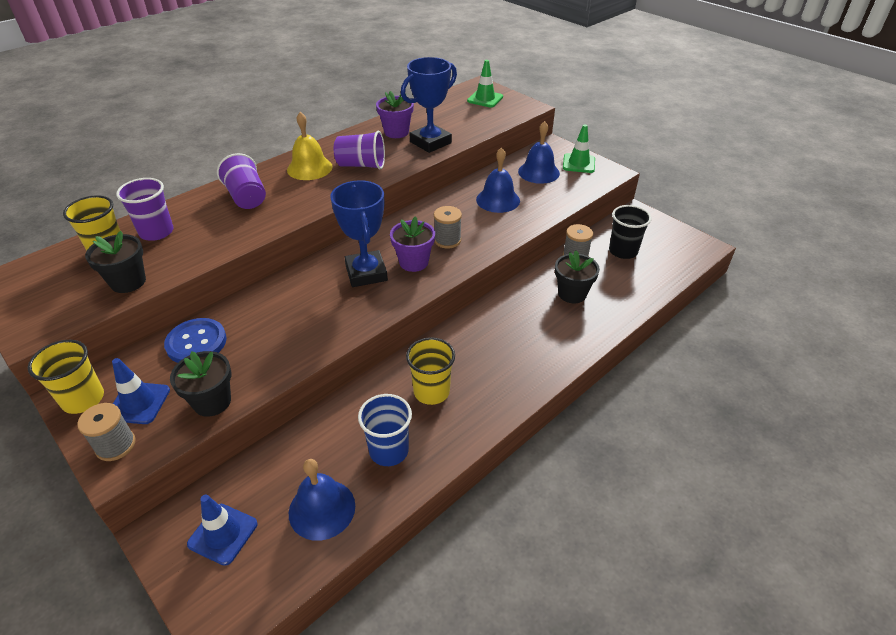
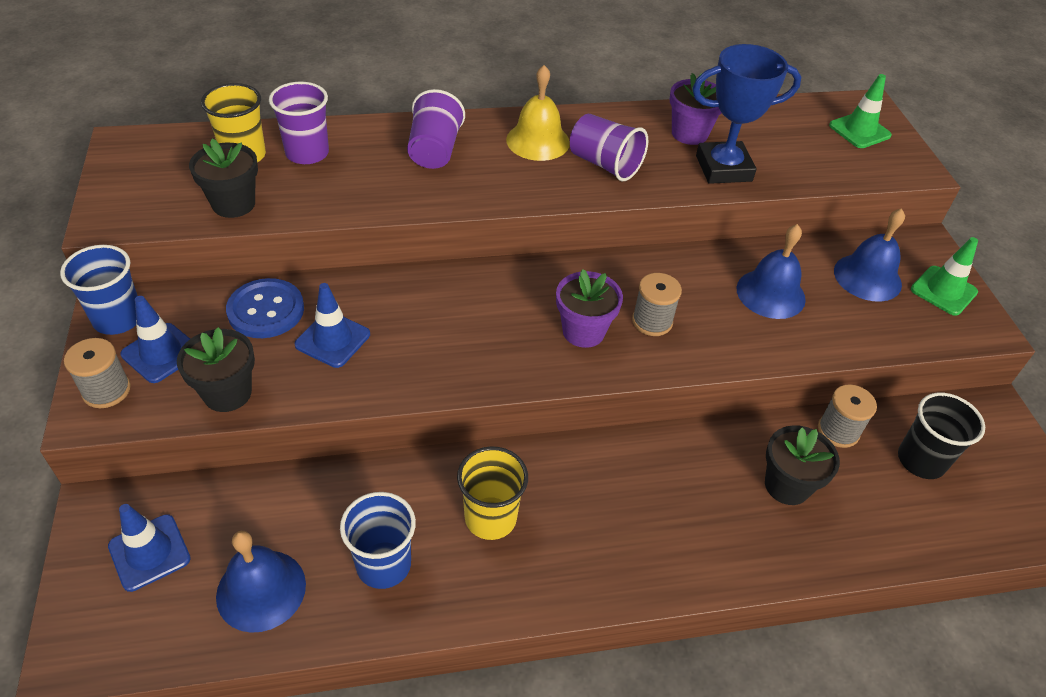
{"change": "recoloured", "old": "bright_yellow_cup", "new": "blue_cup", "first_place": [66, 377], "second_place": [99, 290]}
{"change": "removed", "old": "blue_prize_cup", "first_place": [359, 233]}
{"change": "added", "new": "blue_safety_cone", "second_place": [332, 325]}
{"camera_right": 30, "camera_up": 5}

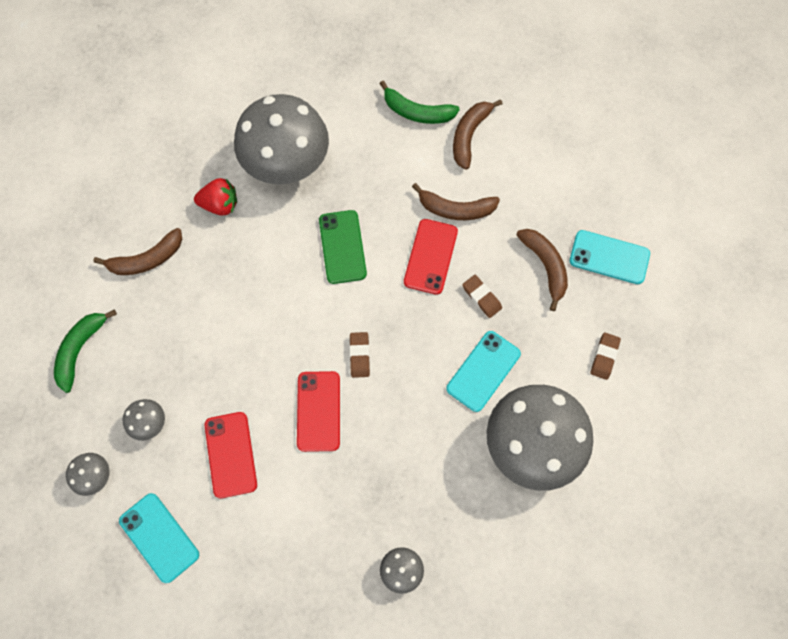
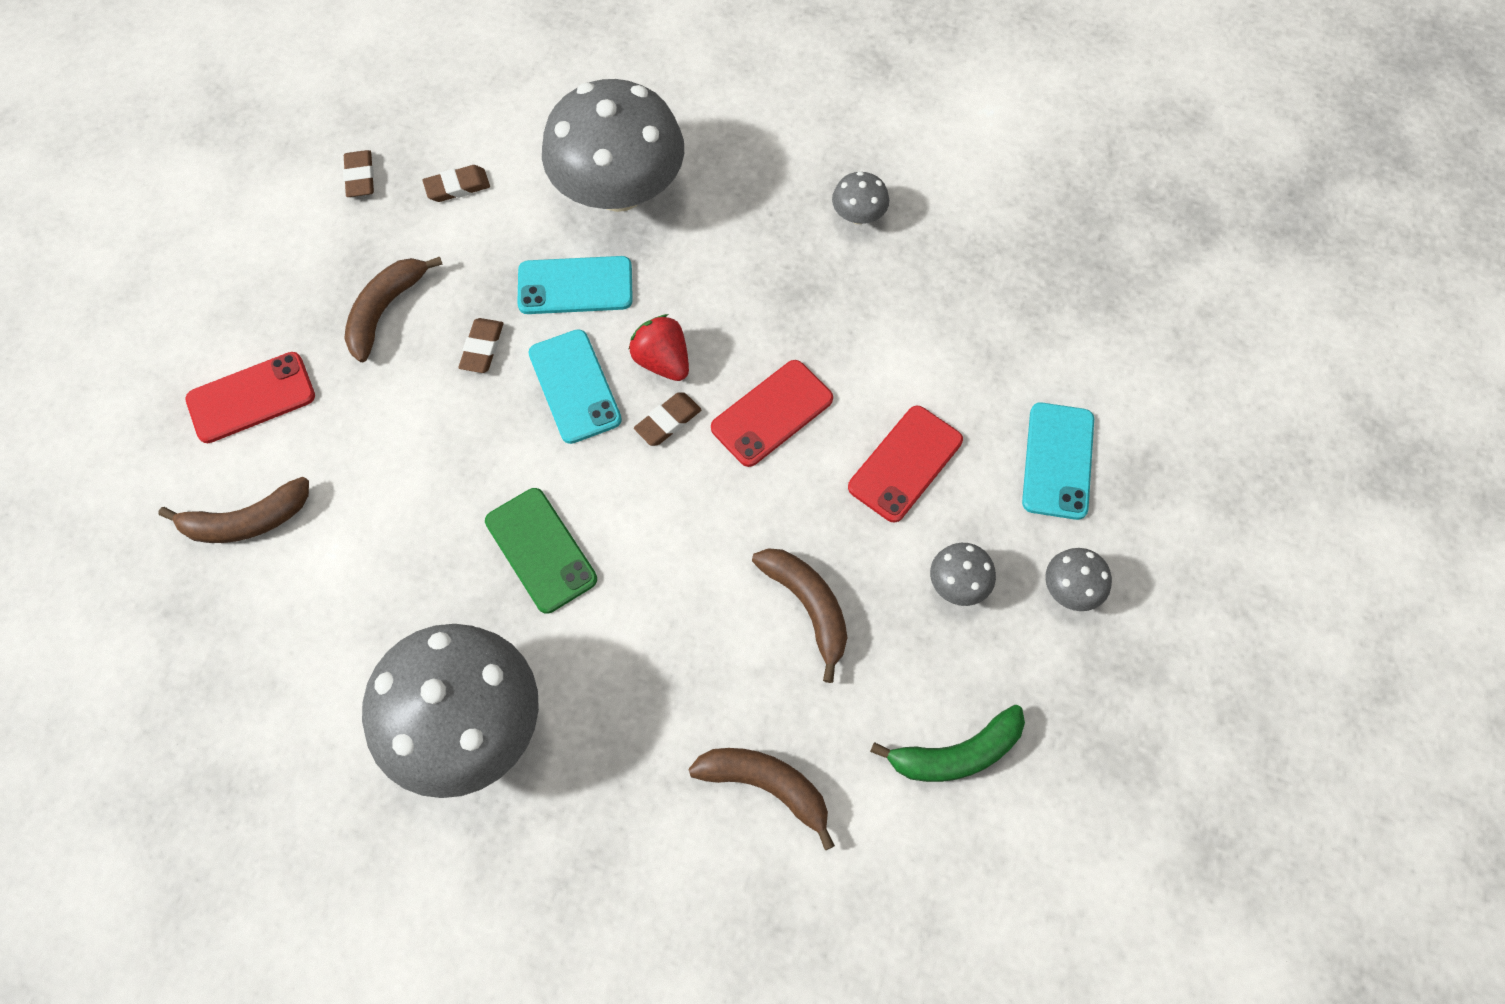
{"change": "moved", "old": "scarlet_strawberry", "first_place": [215, 196], "second_place": [658, 347]}
{"change": "turned", "old": "green_phone", "first_place": [343, 247], "second_place": [541, 550], "degrees": -75}
{"change": "removed", "old": "green_banana", "first_place": [419, 102]}
{"change": "moved", "old": "scarlet_phone", "first_place": [431, 257], "second_place": [250, 397]}
{"change": "moved", "old": "brown_banana", "first_place": [456, 201], "second_place": [799, 615]}
{"change": "moved", "old": "turquoise_phone", "first_place": [609, 257], "second_place": [575, 386]}
{"change": "added", "new": "brown_eraser", "second_place": [358, 173]}
{"camera_right": -130, "camera_up": -5}

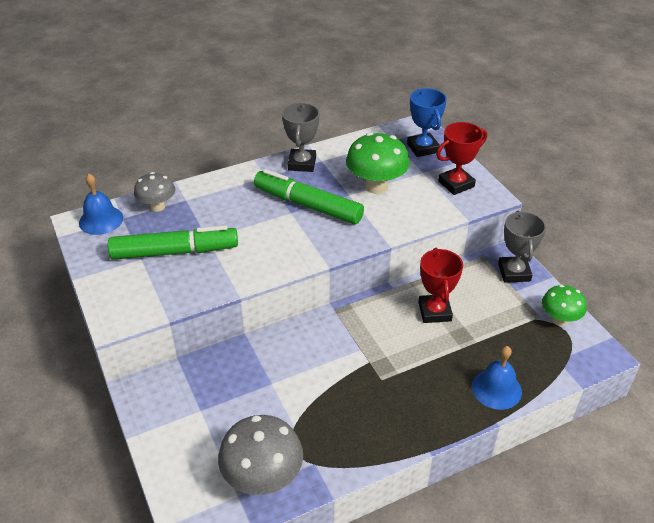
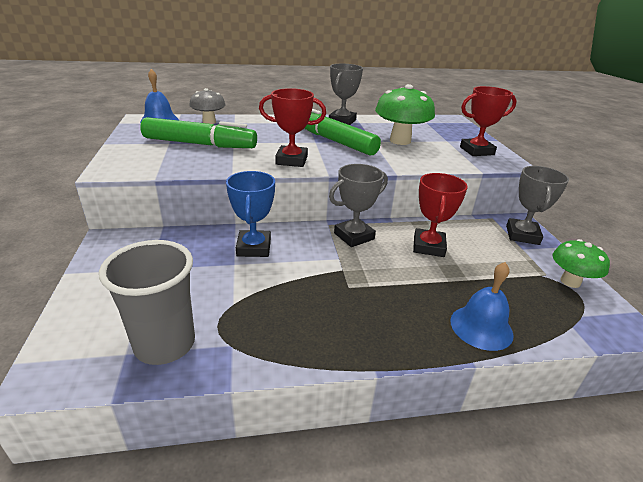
{"change": "replaced", "old": "gray_mushroom", "new": "gray_cup", "first_place": [260, 455], "second_place": [147, 302]}
{"change": "moved", "old": "blue_prize_cup", "first_place": [427, 122], "second_place": [250, 214]}
{"change": "added", "new": "scarlet_prize_cup", "second_place": [292, 127]}
{"change": "added", "new": "gray_prize_cup", "second_place": [358, 205]}
{"camera_right": 15, "camera_up": -10}

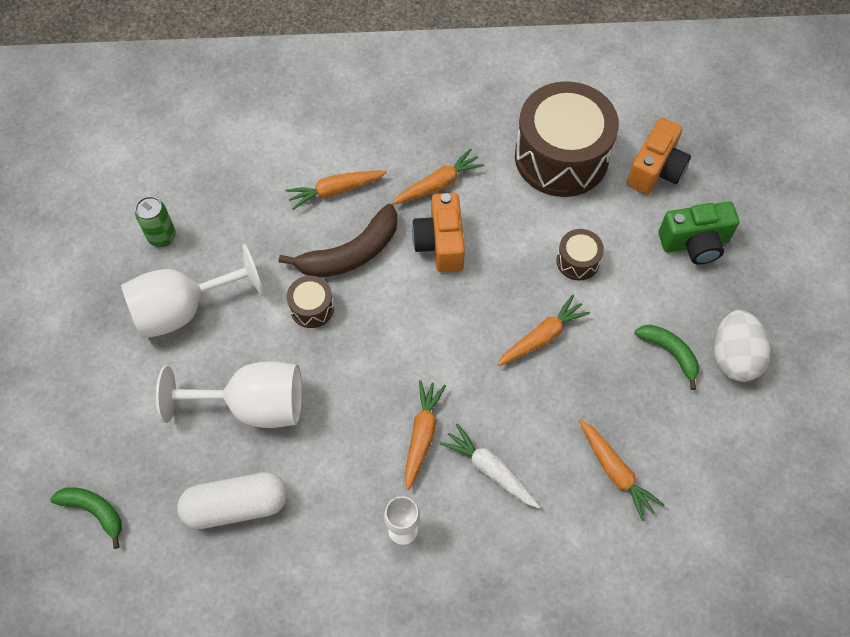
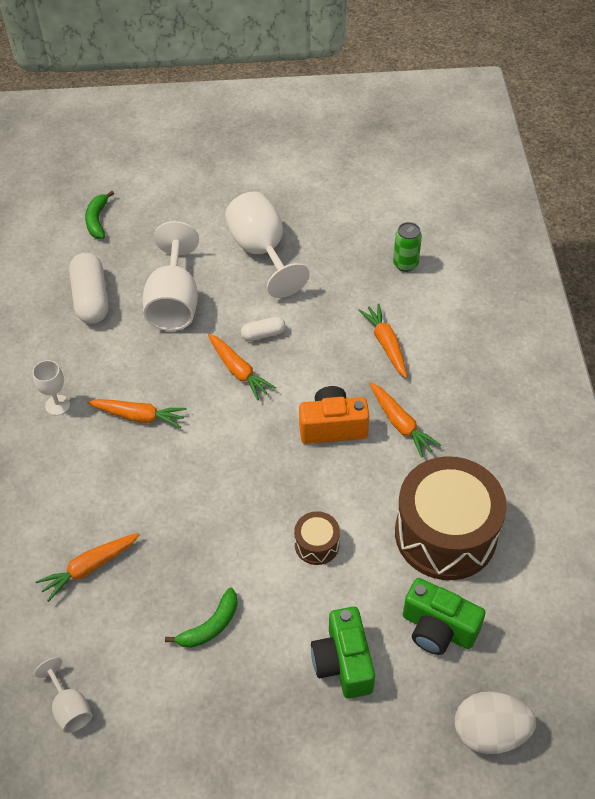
{"change": "turned", "old": "green_banana", "first_place": [86, 518], "second_place": [99, 215], "degrees": 150}
{"change": "moved", "old": "green_soda_can", "first_place": [155, 221], "second_place": [407, 247]}
{"change": "removed", "old": "brown_banana", "first_place": [338, 240]}
{"change": "replaced", "old": "brown_drum", "new": "pure_white_pill", "first_place": [310, 302], "second_place": [263, 329]}
{"change": "removed", "old": "pure_white_toy_carrot", "first_place": [490, 465]}
{"change": "moved", "old": "orange_toy_carrot", "first_place": [543, 330], "second_place": [242, 367]}
{"change": "recoloured", "old": "orange_photo_camera", "new": "green_photo_camera", "first_place": [659, 156], "second_place": [444, 616]}
{"change": "moved", "old": "pure_white_toy_egg", "first_place": [742, 346], "second_place": [495, 722]}
{"change": "added", "new": "pure_white_goblet", "second_place": [63, 695]}
{"camera_right": 90, "camera_up": -10}

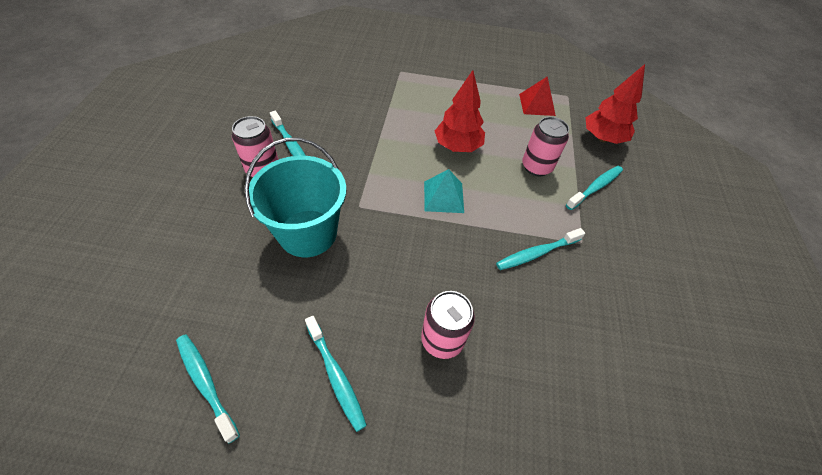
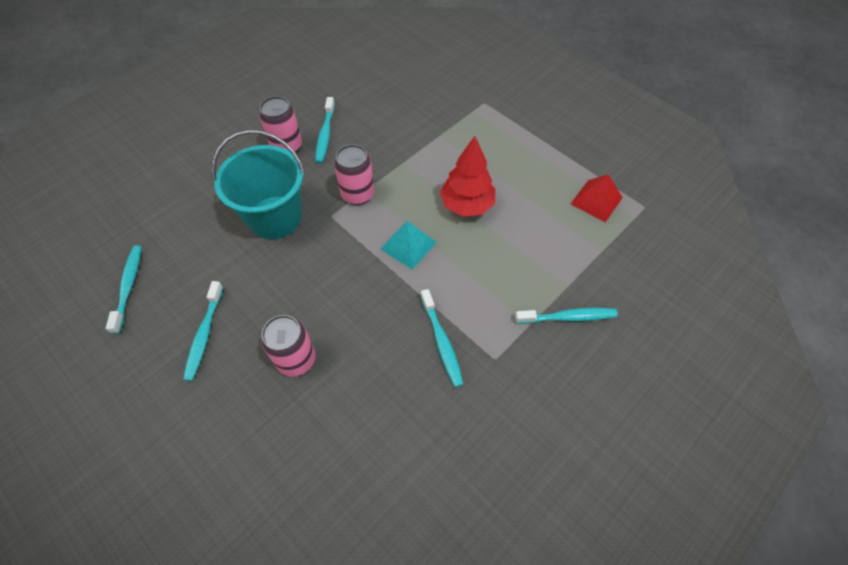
{"change": "turned", "old": "turquoise_dental_brush", "first_place": [540, 249], "second_place": [442, 338], "degrees": -120}
{"change": "moved", "old": "pink_soda_can", "first_place": [545, 146], "second_place": [354, 174]}
{"change": "removed", "old": "scarlet_fir_tree", "first_place": [615, 104]}
{"camera_right": 40, "camera_up": 5}

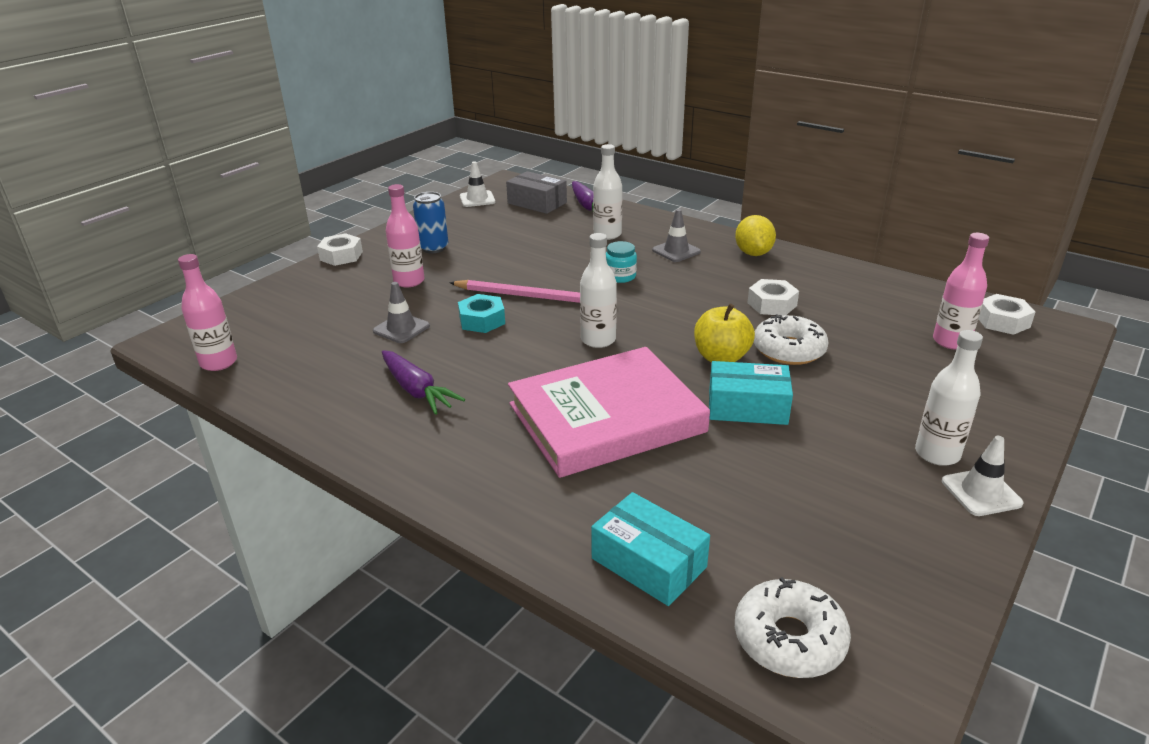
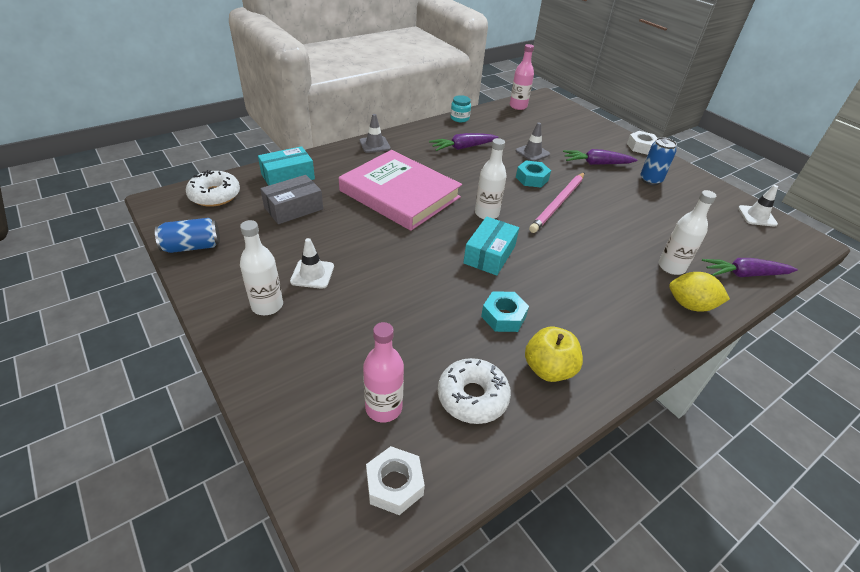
{"change": "replaced", "old": "pink_bottle", "new": "purple_toy_carrot", "first_place": [405, 236], "second_place": [600, 157]}
{"change": "moved", "old": "gray_box", "first_place": [536, 192], "second_place": [291, 199]}
{"change": "turned", "old": "pink_hardback", "first_place": [609, 412], "second_place": [400, 190], "degrees": -45}
{"change": "moved", "old": "turquoise_jam_jar", "first_place": [621, 262], "second_place": [461, 108]}
{"change": "moved", "old": "gray_safety_cone", "first_place": [676, 235], "second_place": [374, 133]}
{"change": "moved", "old": "bright_yellow_apple", "first_place": [724, 332], "second_place": [554, 354]}
{"change": "moved", "old": "turquoise_box", "first_place": [751, 393], "second_place": [491, 246]}
{"change": "moved", "old": "bright_yellow_citrus_fruit", "first_place": [755, 235], "second_place": [699, 292]}
{"change": "recoloured", "old": "pure_white_hexagon_nut", "new": "turquoise_hexagon_nut", "first_place": [773, 297], "second_place": [505, 311]}
{"change": "moved", "old": "pure_white_doughnut", "first_place": [791, 339], "second_place": [474, 391]}
{"change": "moved", "old": "pure_white_safety_cone", "first_place": [983, 476], "second_place": [312, 263]}
{"change": "added", "new": "blue_soda_can", "second_place": [187, 235]}
{"camera_right": 105, "camera_up": 10}

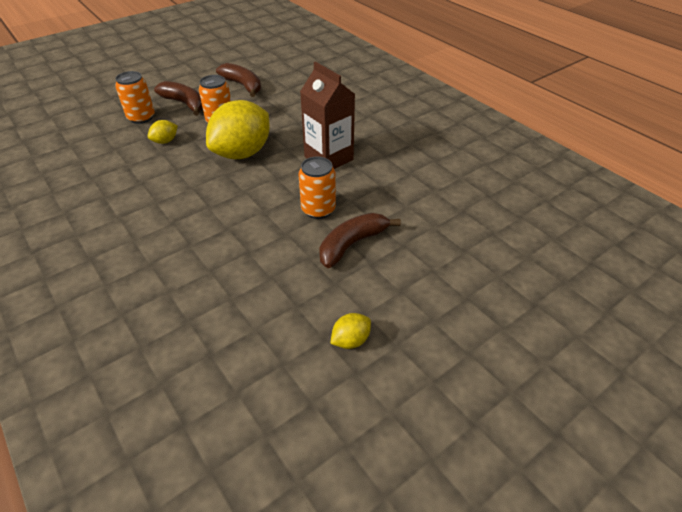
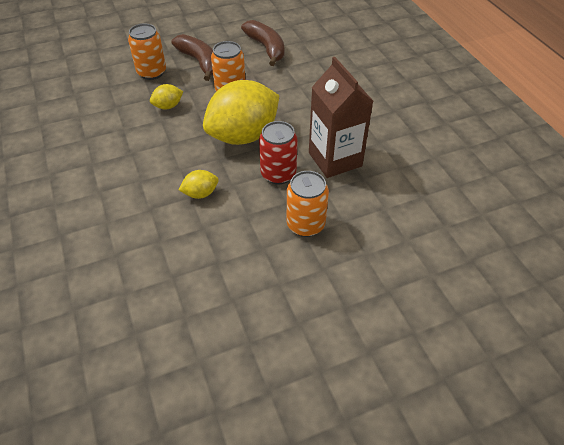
{"change": "removed", "old": "brown_banana", "first_place": [360, 240]}
{"change": "moved", "old": "bright_yellow_citrus_fruit", "first_place": [350, 331], "second_place": [199, 184]}
{"change": "added", "new": "scarlet_soda_can", "second_place": [278, 152]}
{"camera_right": 15, "camera_up": 5}

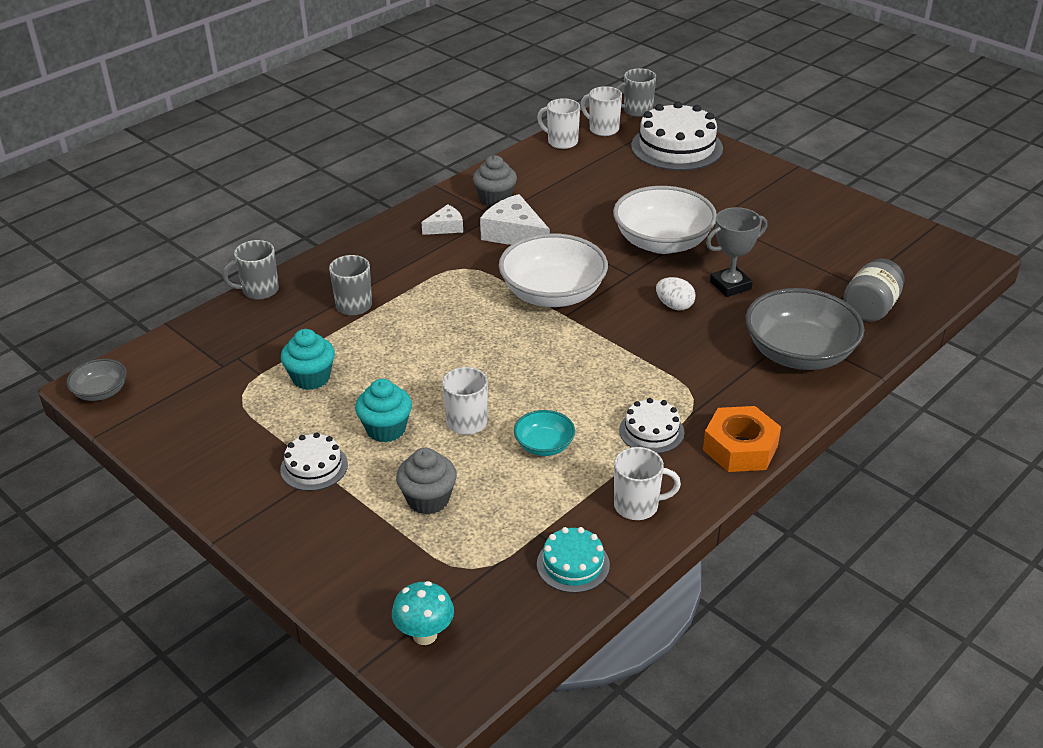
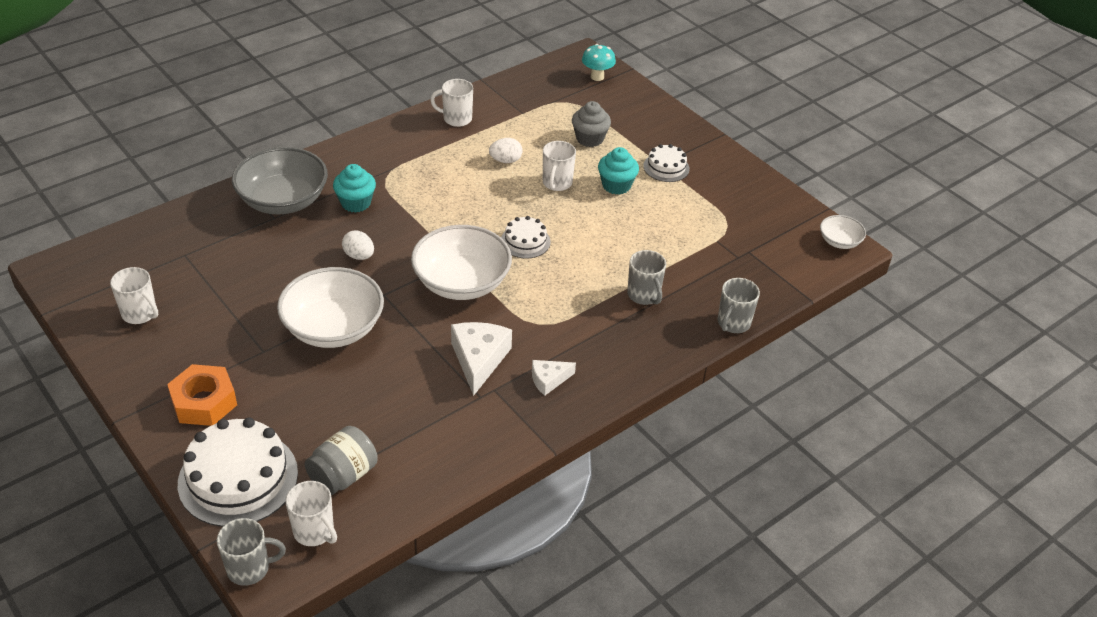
{"change": "recoloured", "old": "gray_bowl", "new": "pure_white_bowl", "first_place": [96, 380], "second_place": [843, 232]}
{"change": "turned", "old": "gray_tea_mug", "first_place": [251, 270], "second_place": [739, 305], "degrees": 135}
{"change": "moved", "old": "turquoise_fairy_cake", "first_place": [308, 359], "second_place": [354, 188]}
{"change": "removed", "old": "gray_fairy_cake", "first_place": [495, 181]}
{"change": "turned", "old": "pure_white_cheese", "first_place": [515, 219], "second_place": [481, 359], "degrees": -135}
{"change": "replaced", "old": "turquoise_bowl", "new": "pure_white_toy_egg", "first_place": [544, 433], "second_place": [505, 150]}
{"change": "moved", "old": "pure_white_tea_mug", "first_place": [558, 123], "second_place": [134, 295]}
{"change": "removed", "old": "turquoise_gateau", "first_place": [573, 560]}
{"change": "moved", "old": "pure_white_gateau", "first_place": [652, 426], "second_place": [526, 237]}
{"change": "moved", "old": "orange_hexagon_nut", "first_place": [742, 439], "second_place": [202, 395]}
{"change": "removed", "old": "gray_prize_cup", "first_place": [736, 252]}
{"change": "moved", "old": "gray_jam_jar", "first_place": [874, 290], "second_place": [341, 460]}
{"camera_right": -175, "camera_up": 5}

